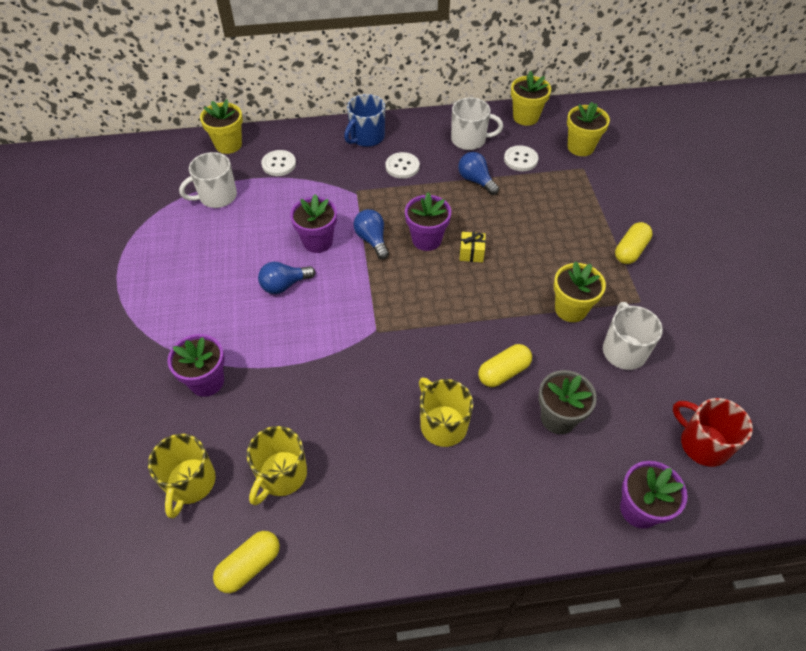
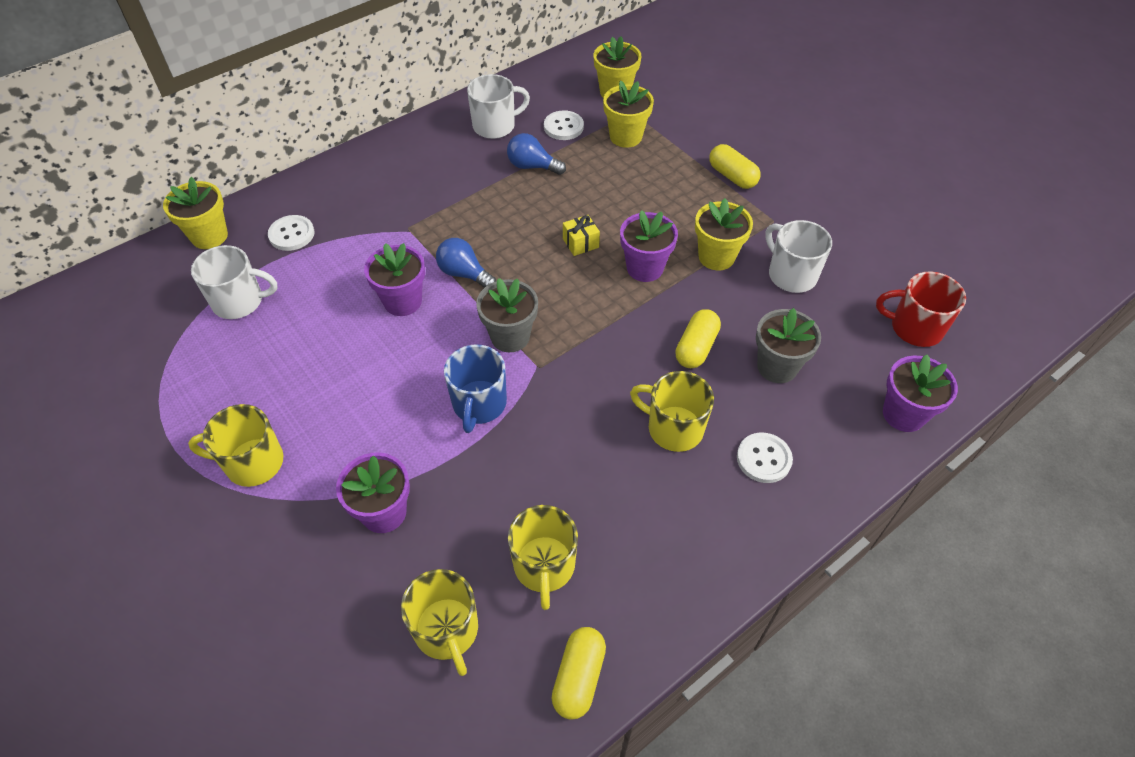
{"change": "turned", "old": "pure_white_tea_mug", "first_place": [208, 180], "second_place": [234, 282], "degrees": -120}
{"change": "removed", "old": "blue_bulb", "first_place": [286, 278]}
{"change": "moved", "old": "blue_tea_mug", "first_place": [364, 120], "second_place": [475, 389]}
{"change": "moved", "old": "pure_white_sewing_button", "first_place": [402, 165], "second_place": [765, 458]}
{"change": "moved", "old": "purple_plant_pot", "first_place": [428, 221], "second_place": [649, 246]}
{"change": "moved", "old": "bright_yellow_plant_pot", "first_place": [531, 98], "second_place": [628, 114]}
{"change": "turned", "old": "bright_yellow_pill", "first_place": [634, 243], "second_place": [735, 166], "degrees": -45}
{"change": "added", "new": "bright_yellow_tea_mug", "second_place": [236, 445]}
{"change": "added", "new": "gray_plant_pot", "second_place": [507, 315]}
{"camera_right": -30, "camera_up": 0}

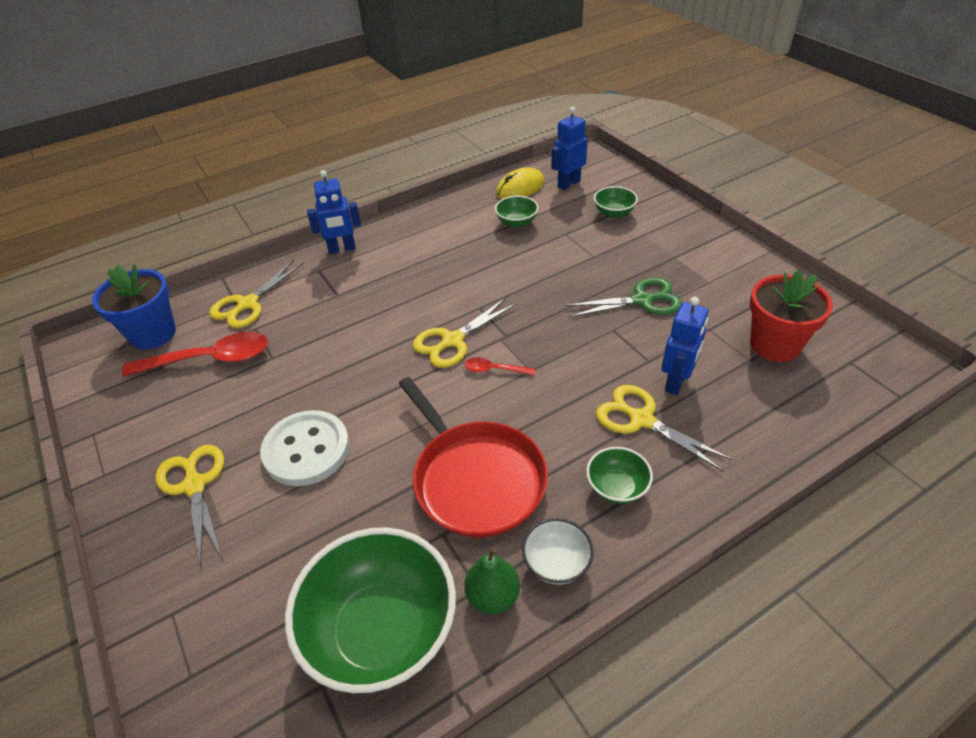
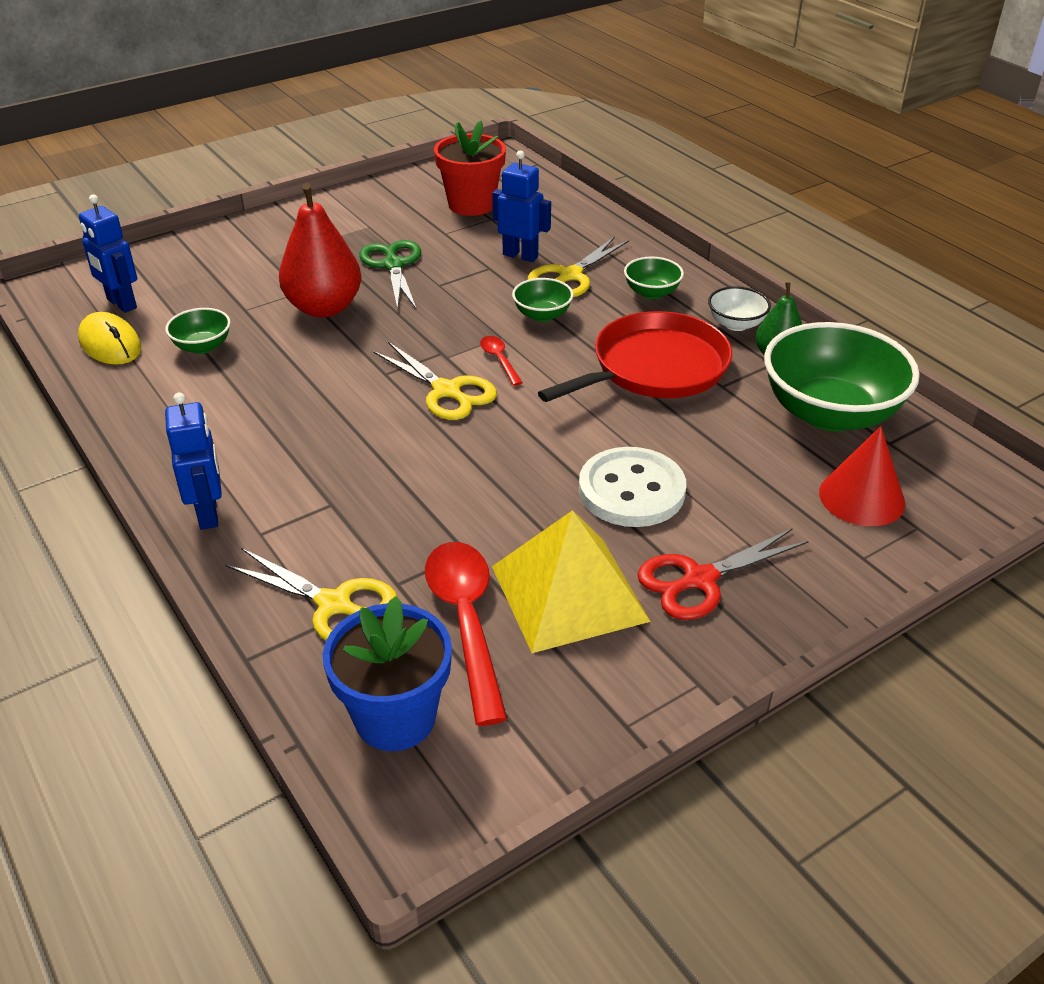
{"change": "recoloured", "old": "bright_yellow_scissors", "new": "scarlet_scissors", "first_place": [190, 506], "second_place": [723, 574]}
{"change": "turned", "old": "scarlet_teaspoon", "first_place": [500, 366], "second_place": [501, 361], "degrees": 150}
{"change": "moved", "old": "green_bowl", "first_place": [616, 202], "second_place": [543, 300]}
{"change": "added", "new": "scarlet_pear", "second_place": [320, 250]}
{"change": "added", "new": "bright_yellow_pyramid", "second_place": [571, 581]}
{"change": "added", "new": "scarlet_solid_cone", "second_place": [862, 476]}
{"camera_right": -95, "camera_up": -5}

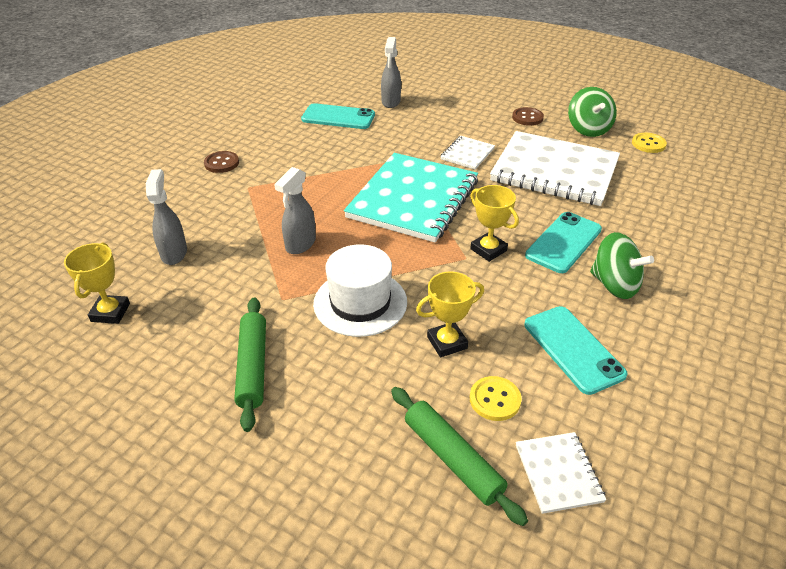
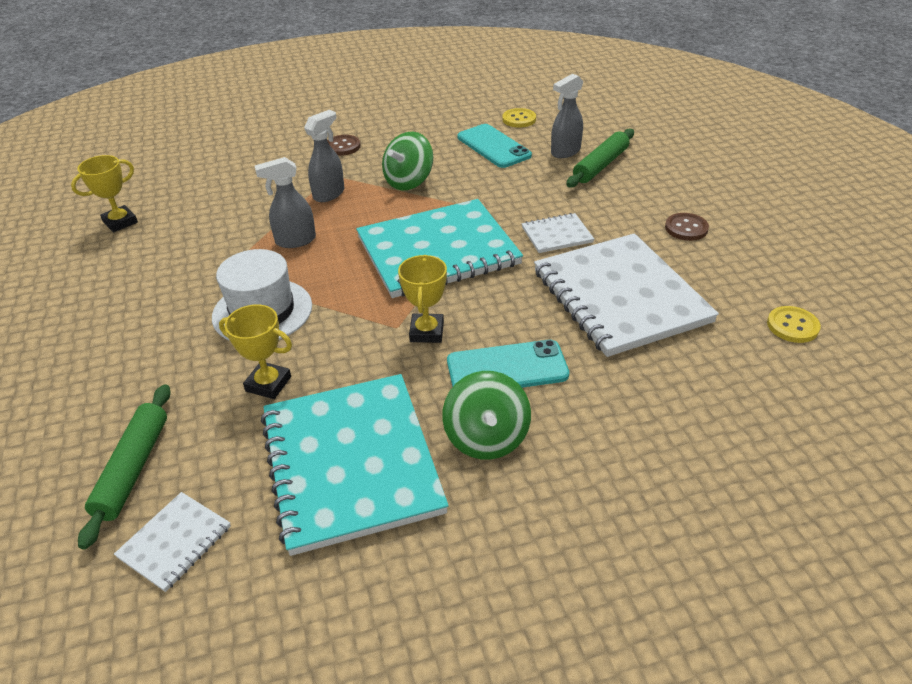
{"change": "moved", "old": "gray_sprayer", "first_place": [166, 217], "second_place": [324, 156]}
{"change": "moved", "old": "green_dough_roller", "first_place": [250, 364], "second_place": [600, 158]}
{"change": "moved", "old": "bright_yellow_sewing_button", "first_place": [496, 398], "second_place": [519, 118]}
{"change": "replaced", "old": "turquoise_phone", "new": "turquoise_notebook", "first_place": [575, 350], "second_place": [355, 465]}
{"change": "moved", "old": "green_spinning_top", "first_place": [592, 112], "second_place": [407, 161]}
{"camera_right": 45, "camera_up": 0}

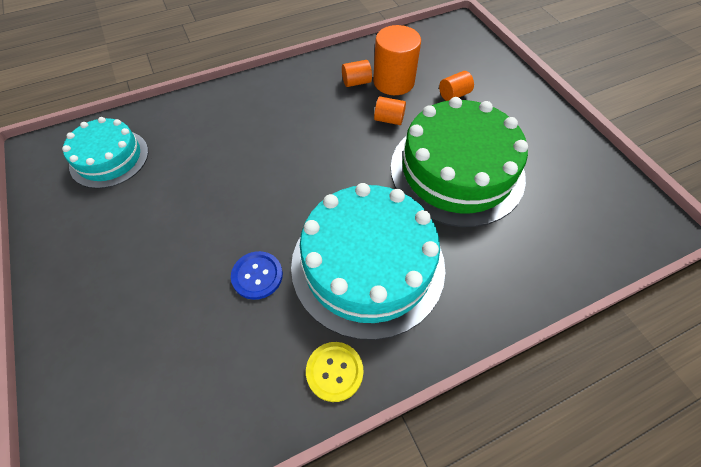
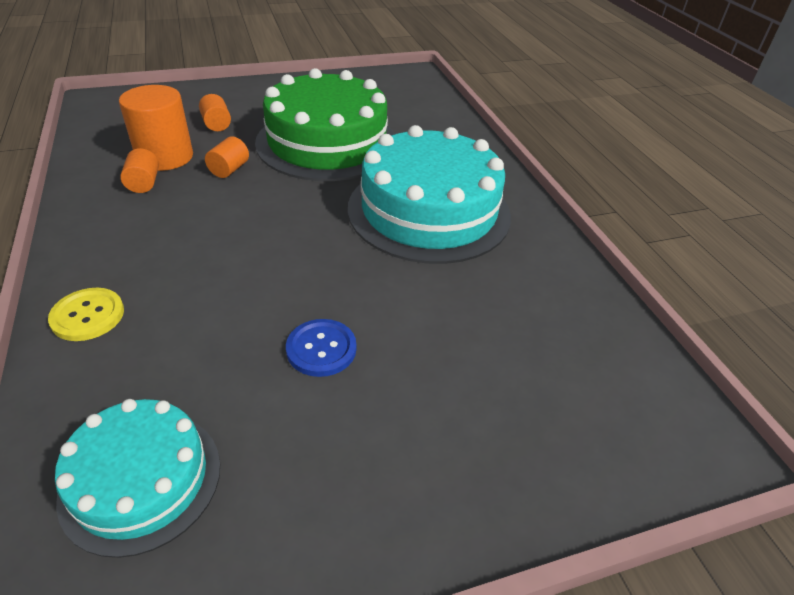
{"change": "moved", "old": "blue_sewing_button", "first_place": [257, 275], "second_place": [321, 348]}
{"change": "moved", "old": "bright_yellow_sewing_button", "first_place": [334, 372], "second_place": [86, 314]}
{"camera_right": -85, "camera_up": -15}

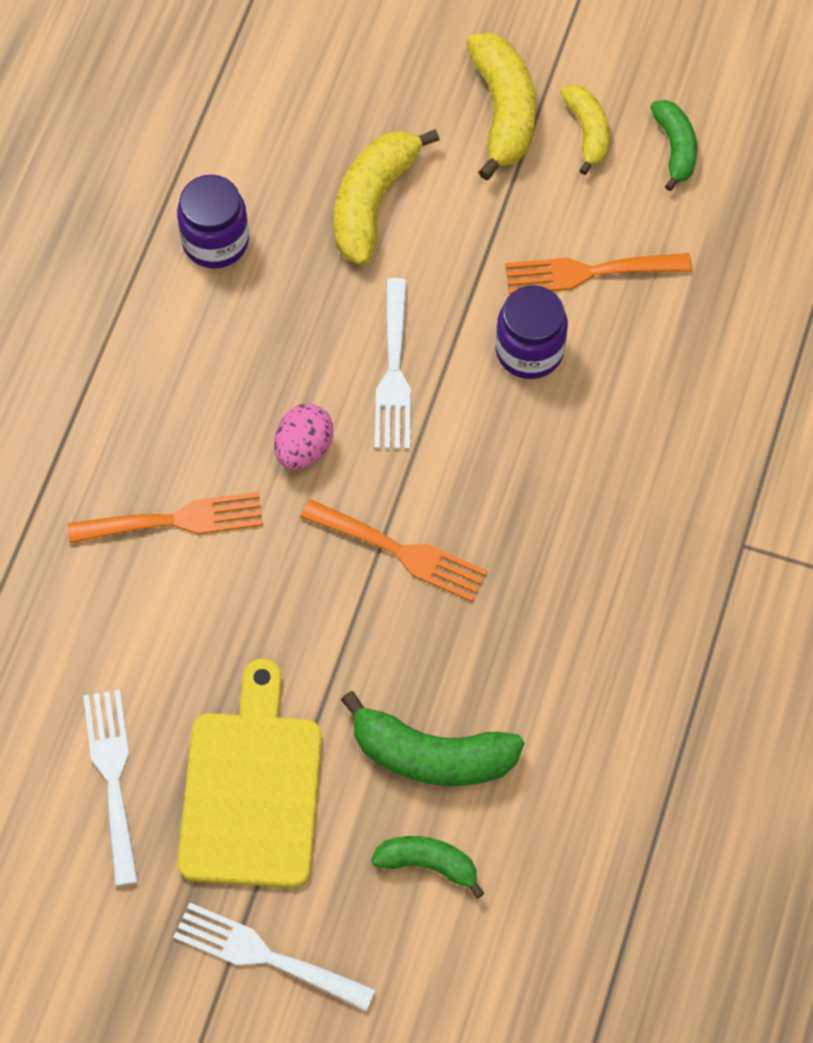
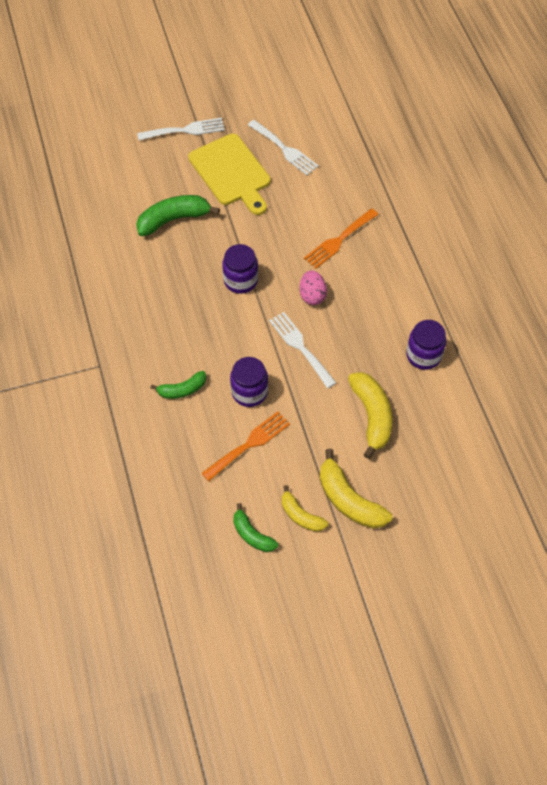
{"change": "replaced", "old": "orange_table_fork", "new": "purple_jam_jar", "first_place": [393, 550], "second_place": [240, 269]}
{"change": "moved", "old": "green_banana", "first_place": [427, 867], "second_place": [178, 385]}
{"camera_right": 145, "camera_up": -5}

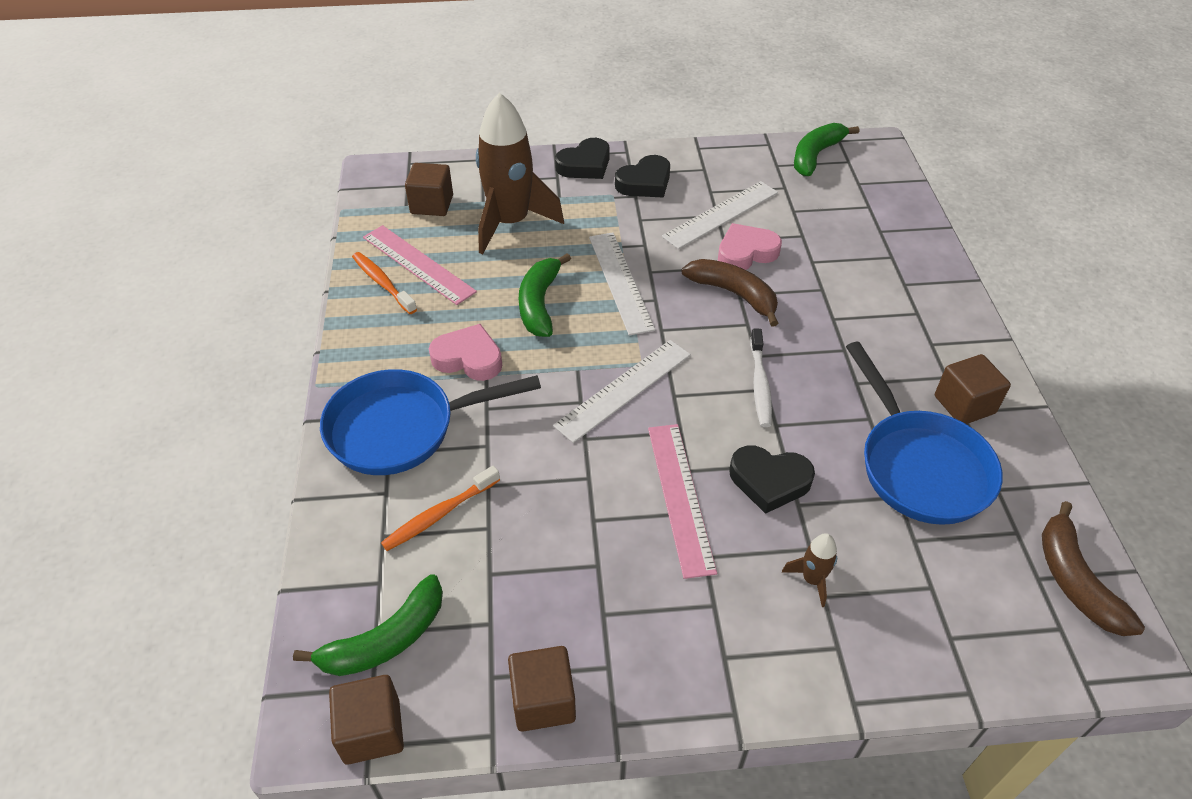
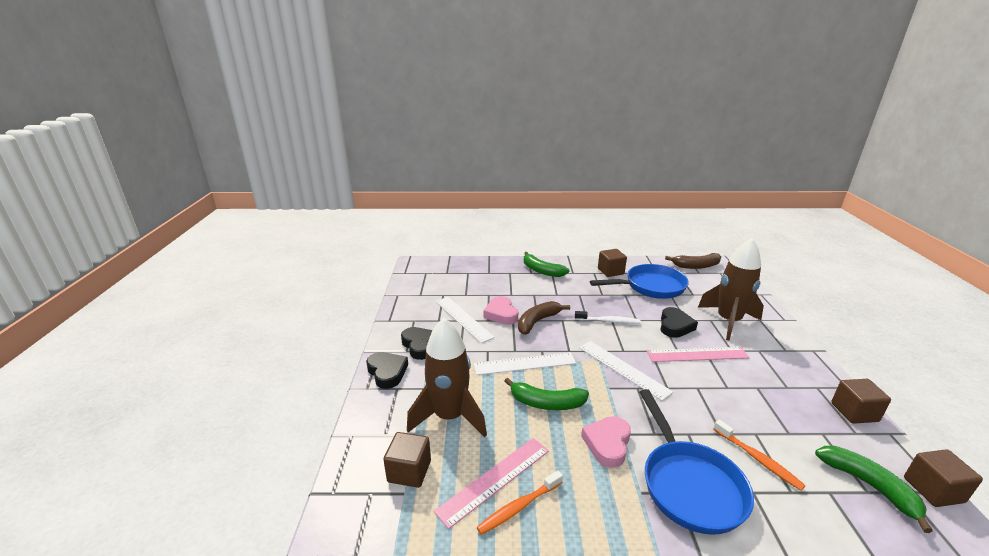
{"change": "resized", "old": "brown_toy_rocket", "first_place": [809, 570], "second_place": [731, 289], "factor": 2.42}
{"change": "moved", "old": "green_banana", "first_place": [826, 149], "second_place": [546, 264]}
{"camera_right": -85, "camera_up": -20}

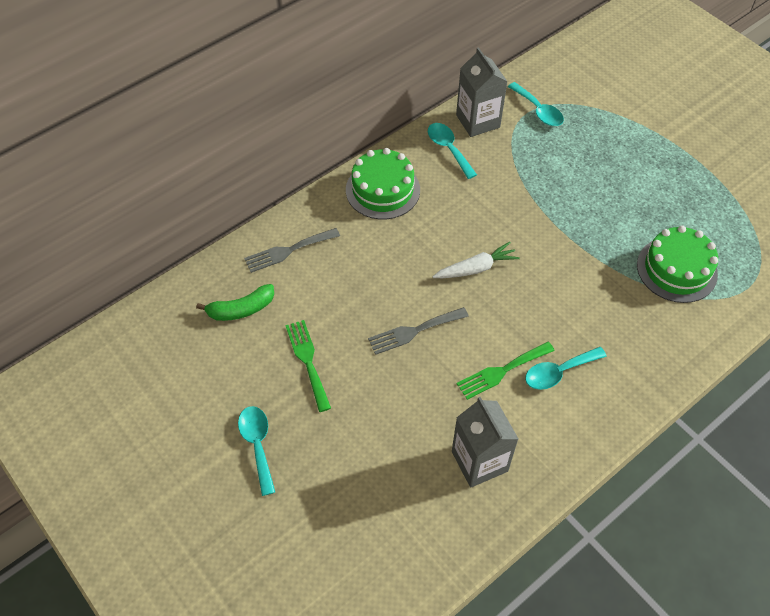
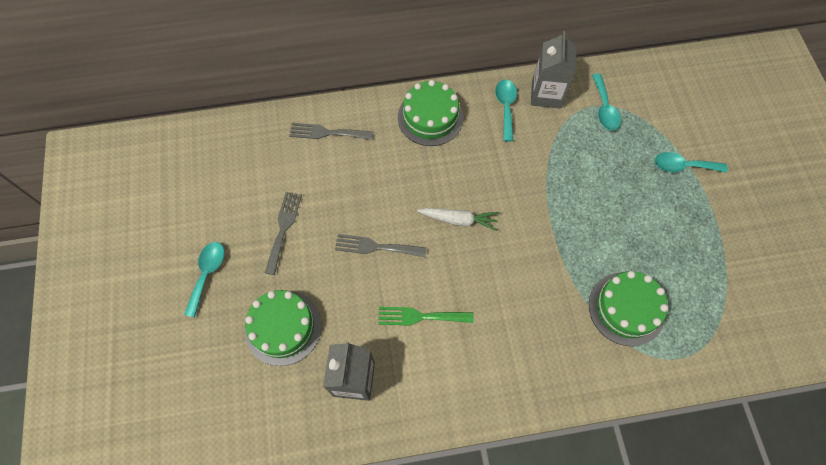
{"change": "removed", "old": "green_banana", "first_place": [235, 302]}
{"change": "recoloured", "old": "green_table_fork", "new": "gray_table_fork", "first_place": [308, 366], "second_place": [283, 233]}
{"change": "moved", "old": "turquoise_teaspoon", "first_place": [566, 368], "second_place": [691, 162]}
{"change": "added", "new": "green_gateau", "second_place": [283, 328]}
{"camera_right": 30, "camera_up": 10}

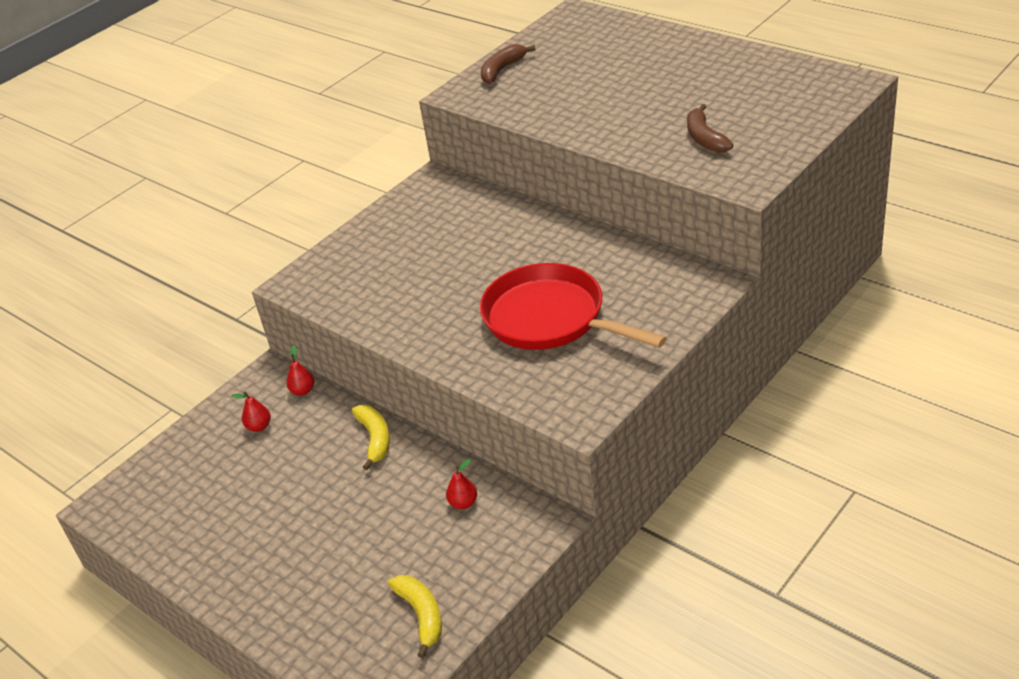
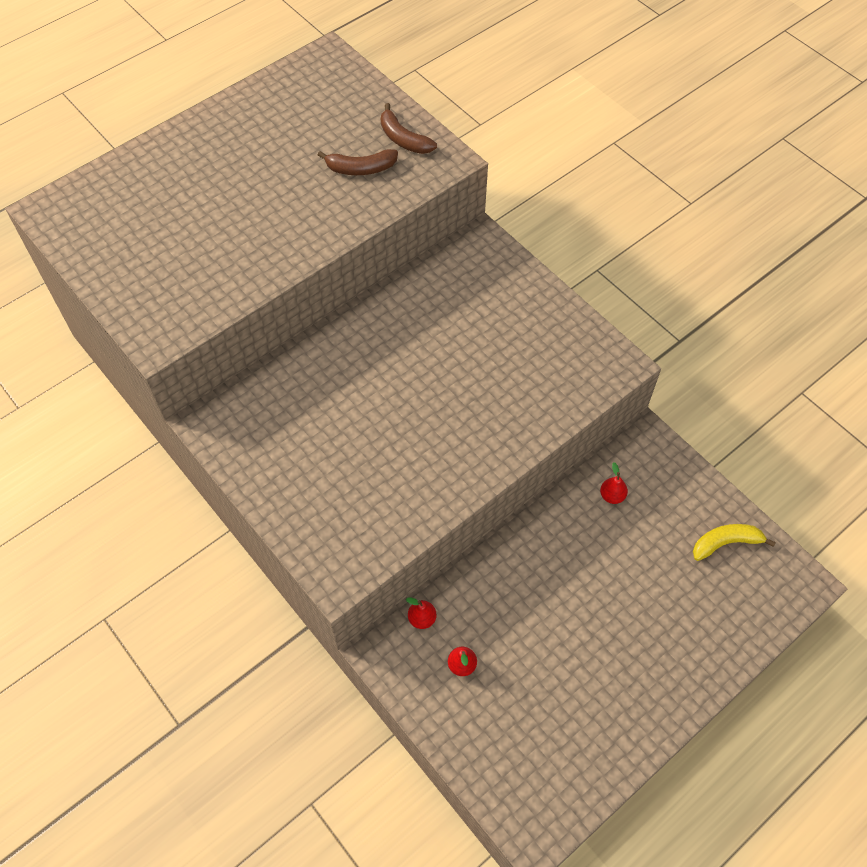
{"change": "removed", "old": "bright_yellow_banana", "first_place": [371, 437]}
{"change": "removed", "old": "scarlet_frying_pan", "first_place": [573, 306]}
{"change": "moved", "old": "brown_banana", "first_place": [508, 64], "second_place": [409, 128]}
{"camera_right": -85, "camera_up": 20}

